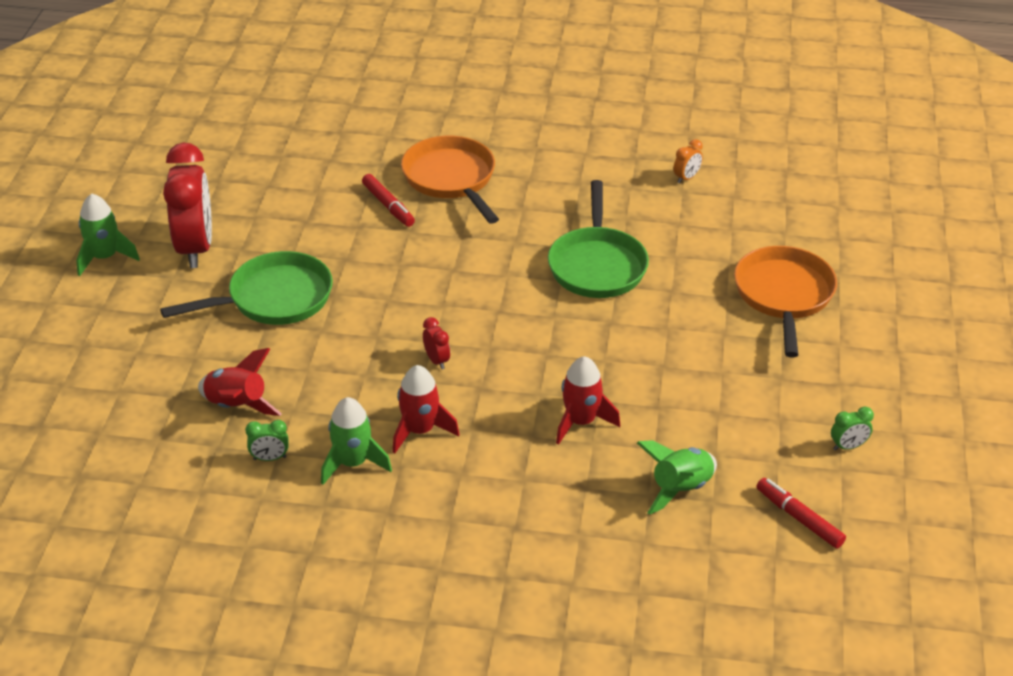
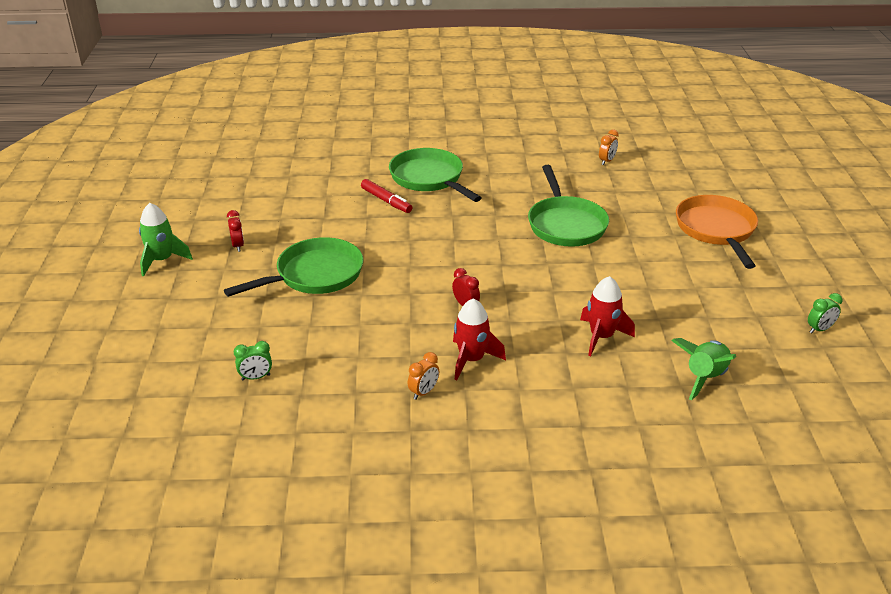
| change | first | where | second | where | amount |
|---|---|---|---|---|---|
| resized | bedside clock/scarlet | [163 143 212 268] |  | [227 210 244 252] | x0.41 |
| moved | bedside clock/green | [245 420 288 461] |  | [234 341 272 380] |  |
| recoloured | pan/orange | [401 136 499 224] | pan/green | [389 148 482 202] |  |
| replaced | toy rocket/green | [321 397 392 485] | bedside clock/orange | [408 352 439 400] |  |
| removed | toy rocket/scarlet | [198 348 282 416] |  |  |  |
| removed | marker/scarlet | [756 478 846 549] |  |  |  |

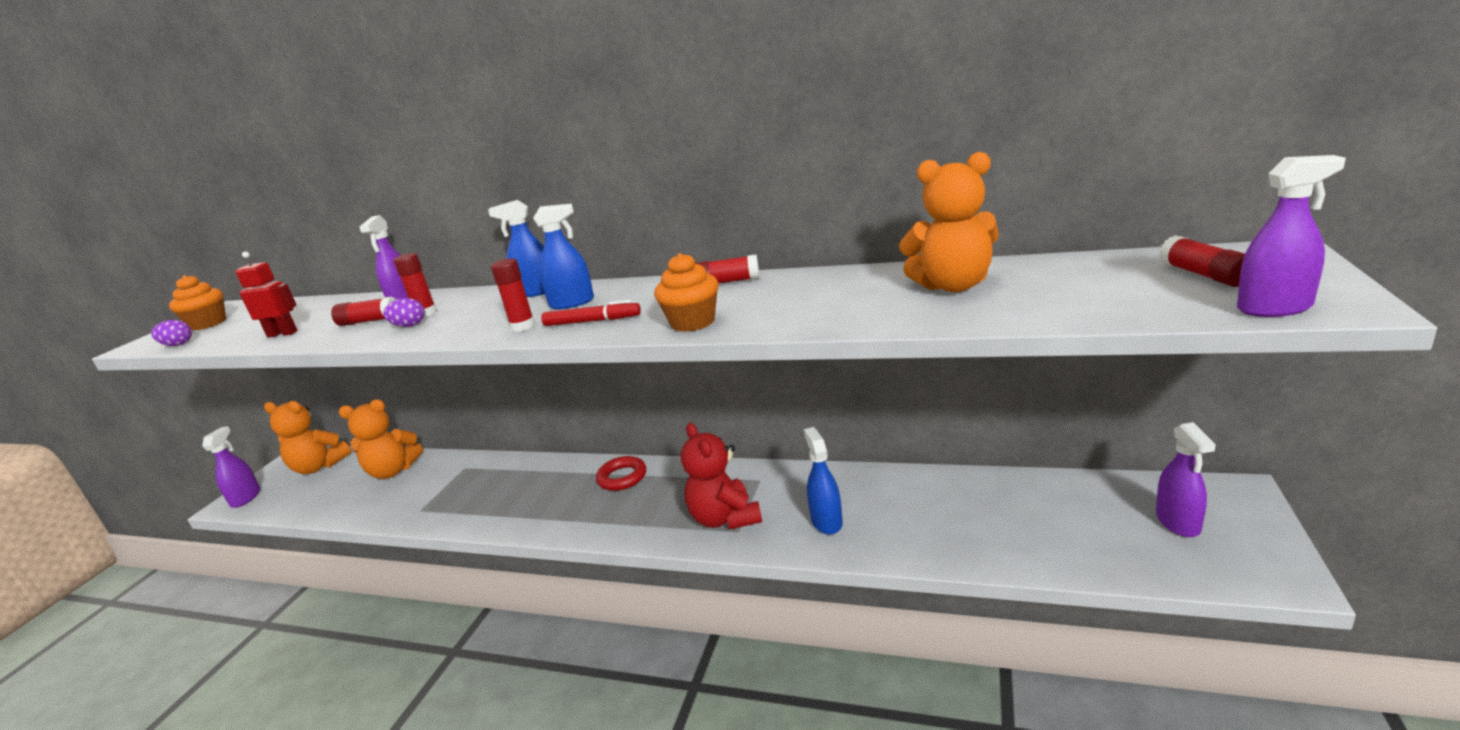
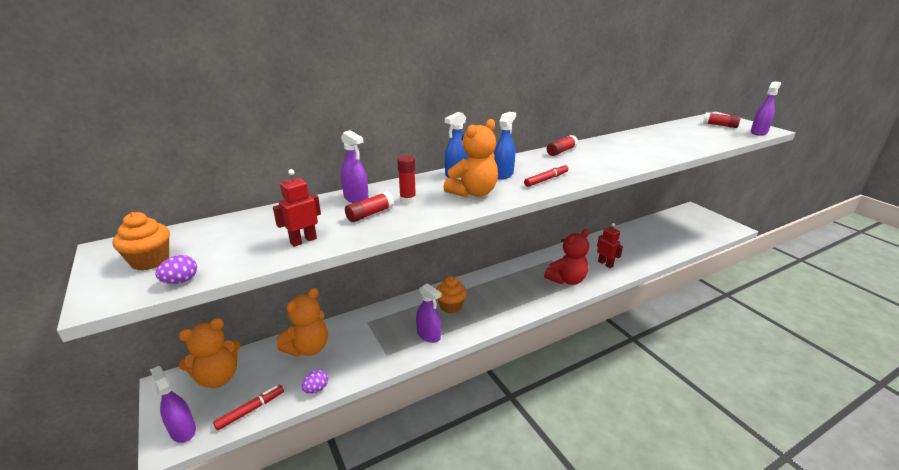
| change | first | where | second | where | amount |
|---|---|---|---|---|---|
| added |  |  | marker/scarlet | [213 385 284 431] |  |
| moved | egg/royal purple | [383 298 425 327] |  | [302 370 328 394] |  |
| moved | spray cleaner/royal purple | [1156 422 1216 537] |  | [416 283 441 343] |  |
| moved | fairy cake/orange | [654 253 718 332] |  | [436 276 467 313] |  |
| moved | stuffed bear/orange | [899 152 999 292] |  | [443 119 498 197] |  |
| turned | stuffed bear/scarlet | [681 423 762 530] |  | [544 229 589 285] | 60 degrees counterclockwise |
| replaced | spray cleaner/cobalt | [804 427 843 535] | toy robot/scarlet | [597 223 623 268] |  |
| removed | glue stick/scarlet | [491 258 535 332] |  |  |  |
| removed | hoop/scarlet | [596 456 646 491] |  |  |  |

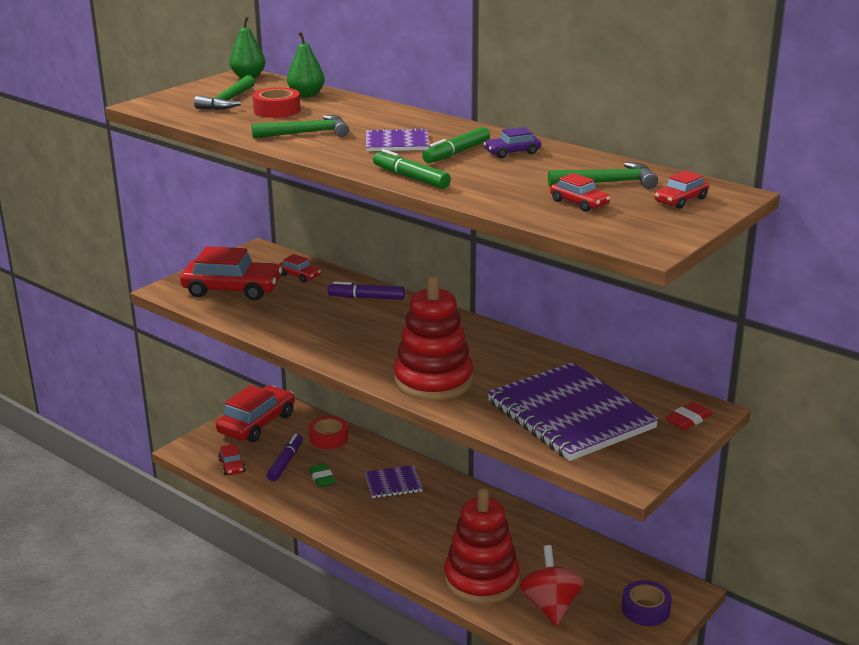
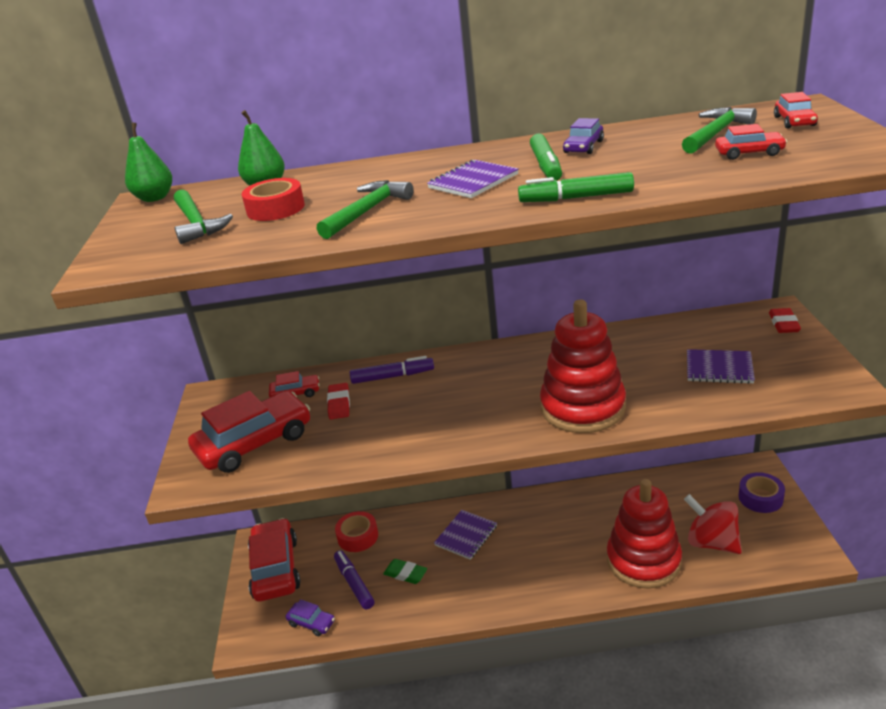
| change | first | where | second | where | amount |
|---|---|---|---|---|---|
| recoloured | automobile/scarlet | [218 444 245 475] | automobile/royal purple | [286 599 335 636] |  |
| added |  |  | pencil eraser/scarlet | [327 383 350 420] |  |
| turned | marker/royal purple | [327 281 405 300] |  | [350 356 434 384] | 150 degrees counterclockwise |
| resized | exercise book/royal purple | [487 362 659 461] |  | [687 349 755 384] | x0.47 |

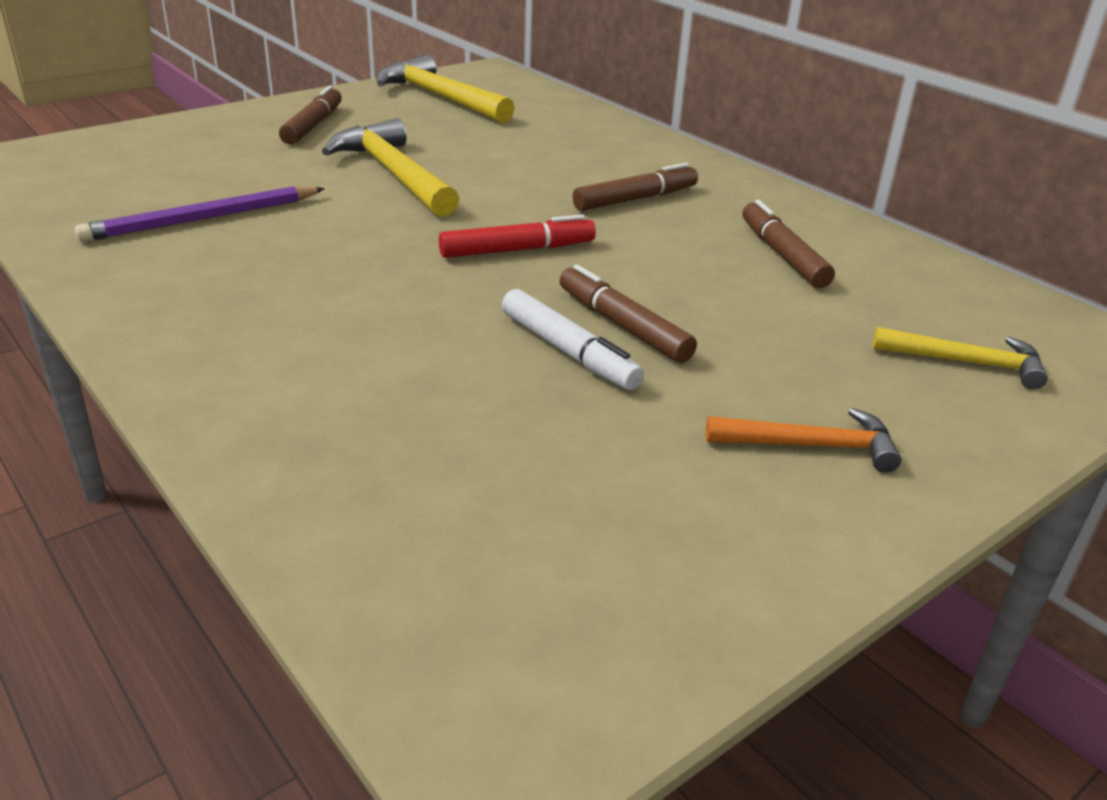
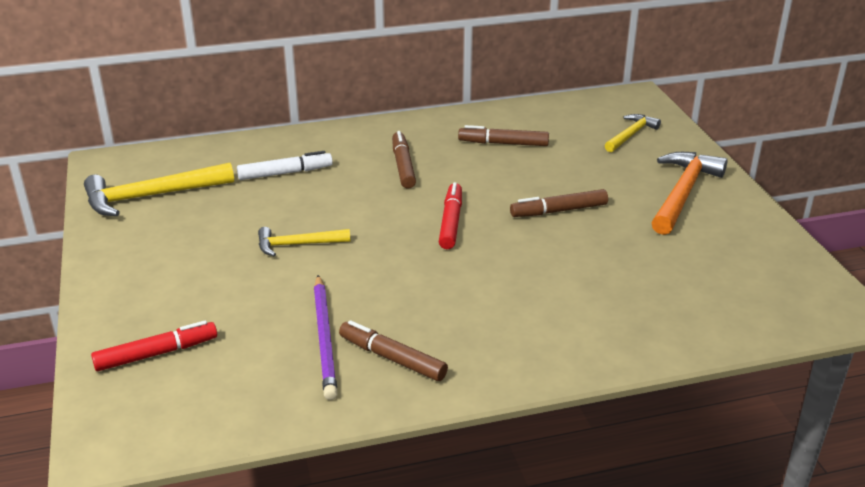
| change | first | where | second | where | amount |
|---|---|---|---|---|---|
| added |  |  | marker/scarlet | [91 320 217 371] |  |
| moved | marker/snow-white | [502 289 644 390] |  | [237 151 333 180] |  |
| resized | claw hammer/golden | [322 118 459 217] |  | [258 227 350 256] | x0.59 |
| moved | marker/brown | [279 86 342 145] |  | [339 320 448 381] |  |
| resized | claw hammer/orange | [706 408 902 473] |  | [651 152 727 235] | x1.69 |

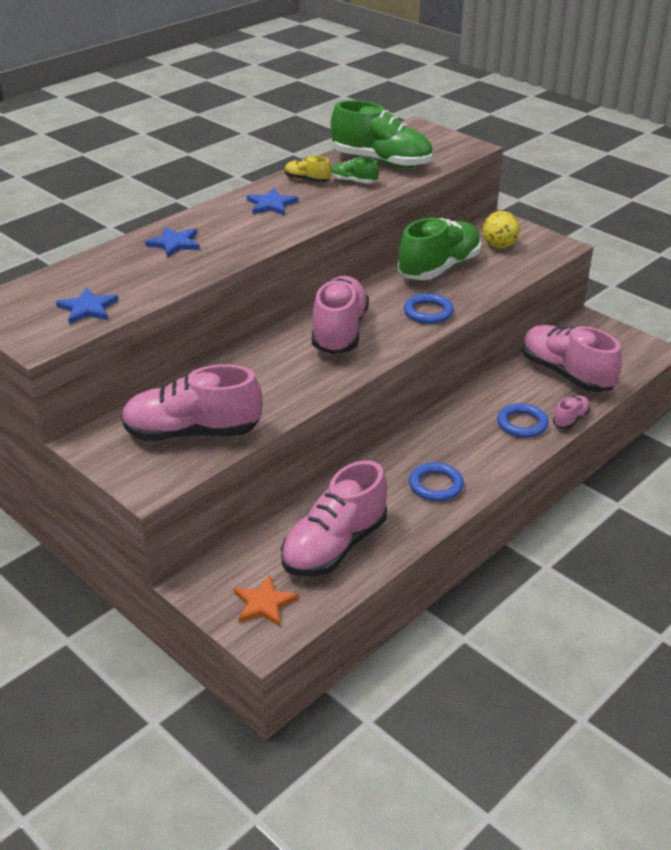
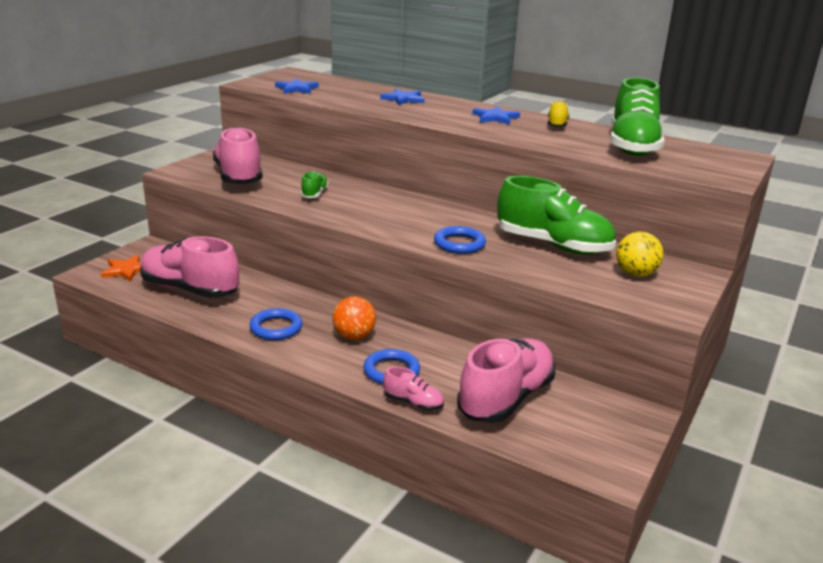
| change | first | where | second | where | amount |
|---|---|---|---|---|---|
| moved | sneaker/green | [331 157 379 184] |  | [301 171 329 198] |  |
| added |  |  | ball/orange | [333 297 376 340] |  |
| removed | sneaker/pink | [312 276 369 354] |  |  |  |

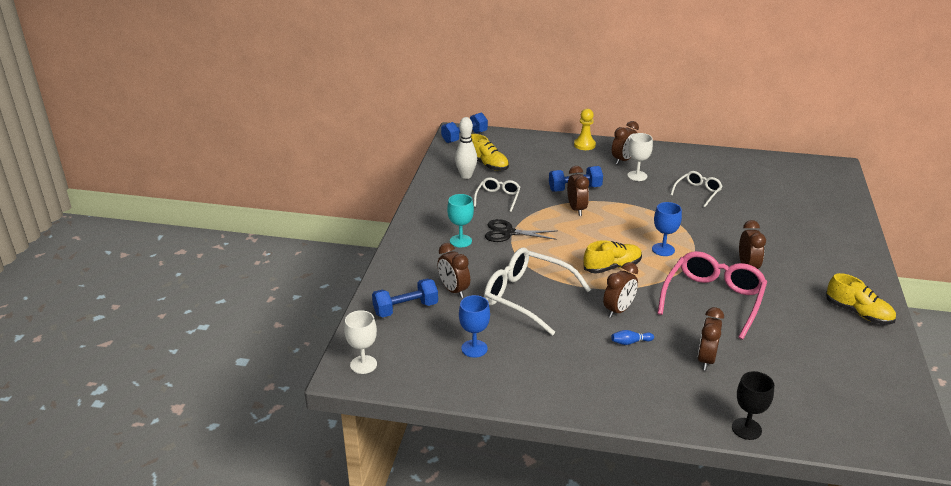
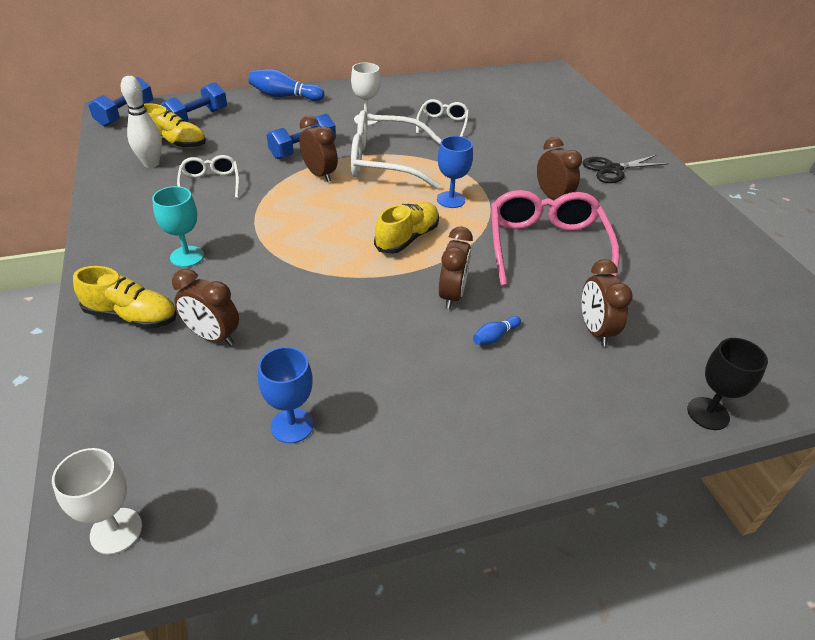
| change | first | where | second | where | amount |
|---|---|---|---|---|---|
| moved | sneaker/golden | [826 273 896 324] |  | [73 266 177 329] |  |
| moved | free weight/cobalt | [372 279 438 318] |  | [161 82 227 122] |  |
| replaced | game pawn/golden | [574 109 596 150] | tenpin/cobalt | [249 69 324 101] |  |
| moved | eyeglasses/snow-white | [484 247 591 336] |  | [351 110 441 189] |  |
| moved | shears/jet-black | [485 219 557 242] |  | [583 155 669 183] |  |
| removed | bedside clock/brown | [612 121 639 165] |  |  |  |

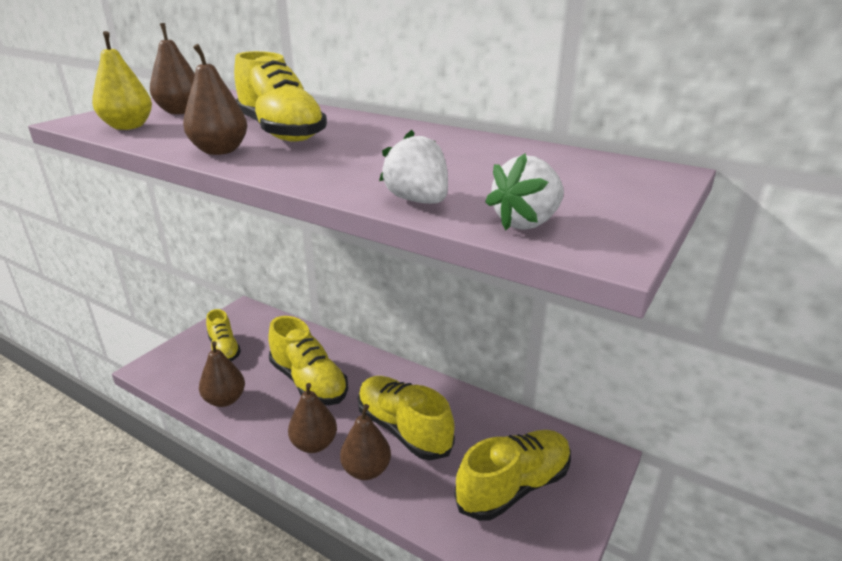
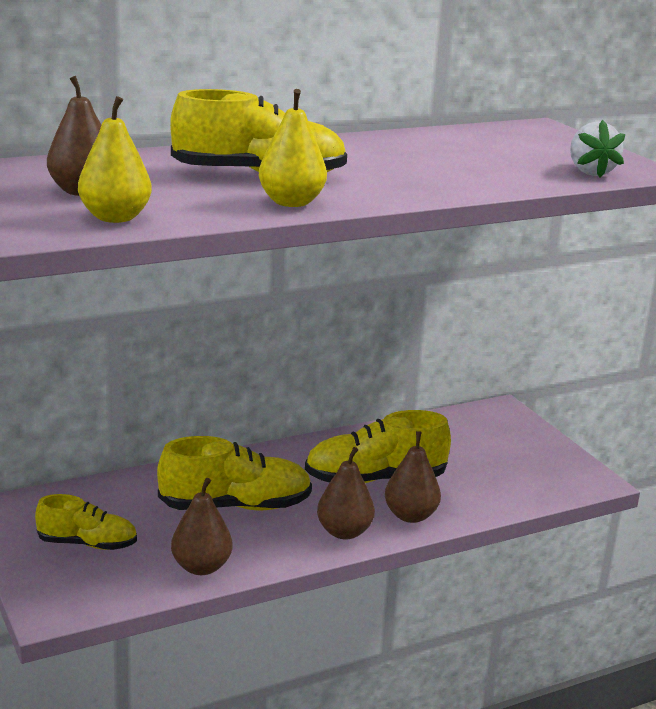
| change | first | where | second | where | amount |
|---|---|---|---|---|---|
| recoloured | toy pear/brown | [183 44 247 155] | toy pear/golden | [259 89 327 207] |  |
| removed | toy strawberry/snow-white | [379 130 448 204] |  |  |  |
| removed | sneaker/golden | [454 430 571 521] |  |  |  |

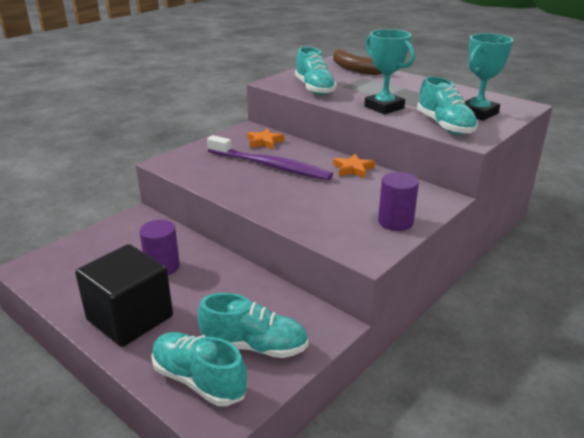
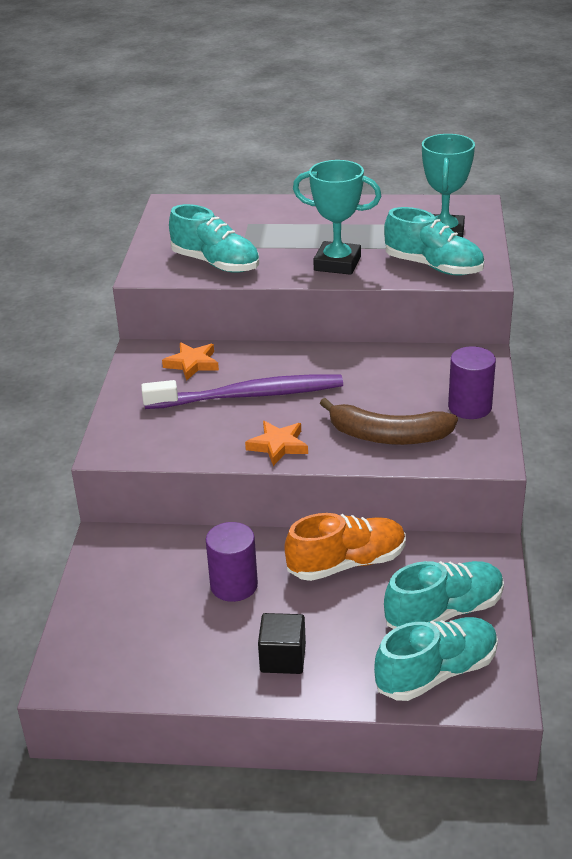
| change | first | where | second | where | amount |
|---|---|---|---|---|---|
| moved | five-pointed star/orange | [333 154 375 178] |  | [245 421 308 466] |  |
| resized | solid cube/jet-black | [75 244 173 347] |  | [258 613 306 674] | x0.51 |
| added |  |  | sneaker/orange | [284 513 406 581] |  |
| moved | banana fruit/brown | [333 49 383 75] |  | [320 398 458 445] |  |
| turned | sneaker/teal | [151 332 248 406] |  | [374 617 498 701] | 150 degrees clockwise |

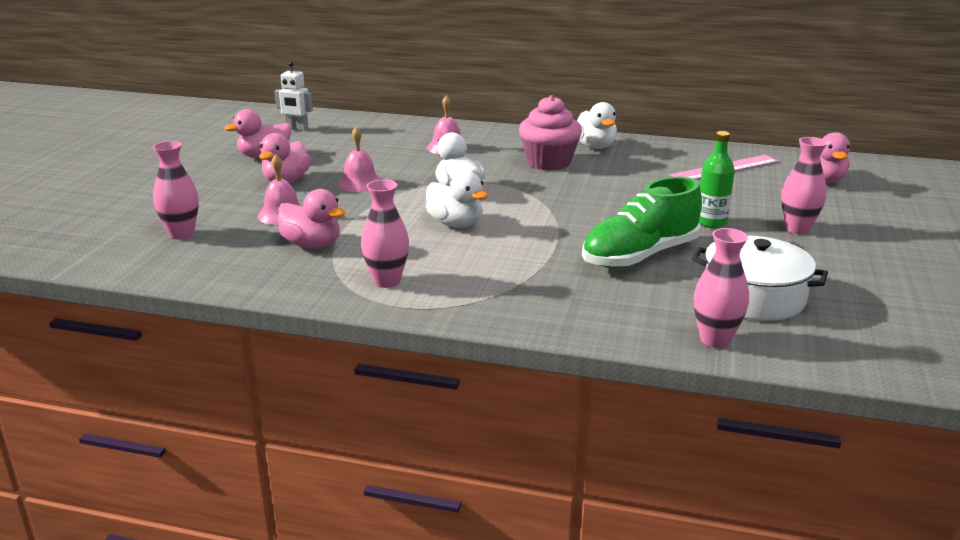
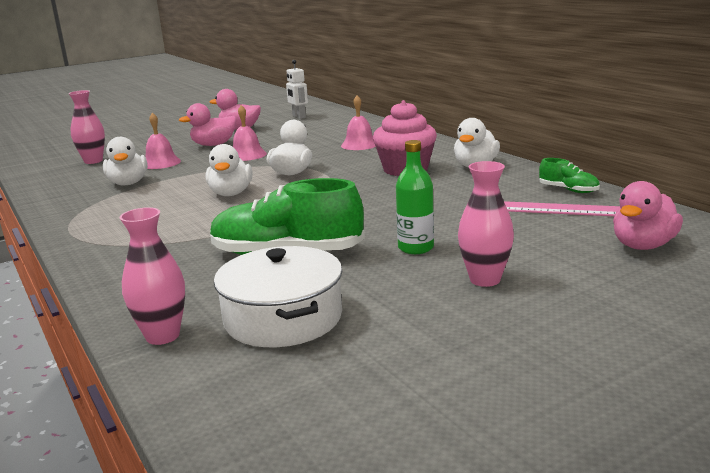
| change | first | where | second | where | amount |
|---|---|---|---|---|---|
| recoloured | toy duck/pink | [277 189 346 249] | toy duck/snow-white | [103 137 148 186] |  |
| added |  |  | sneaker/green | [539 158 600 193] |  |
| removed | vase/pink | [361 180 409 288] |  |  |  |

